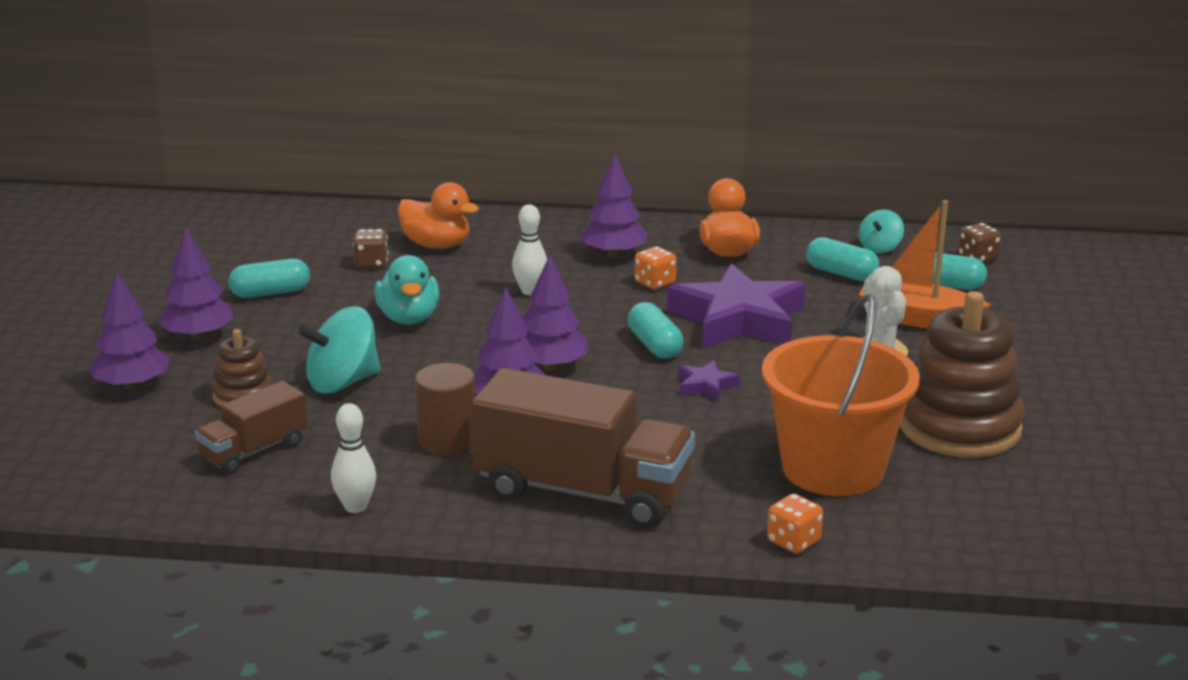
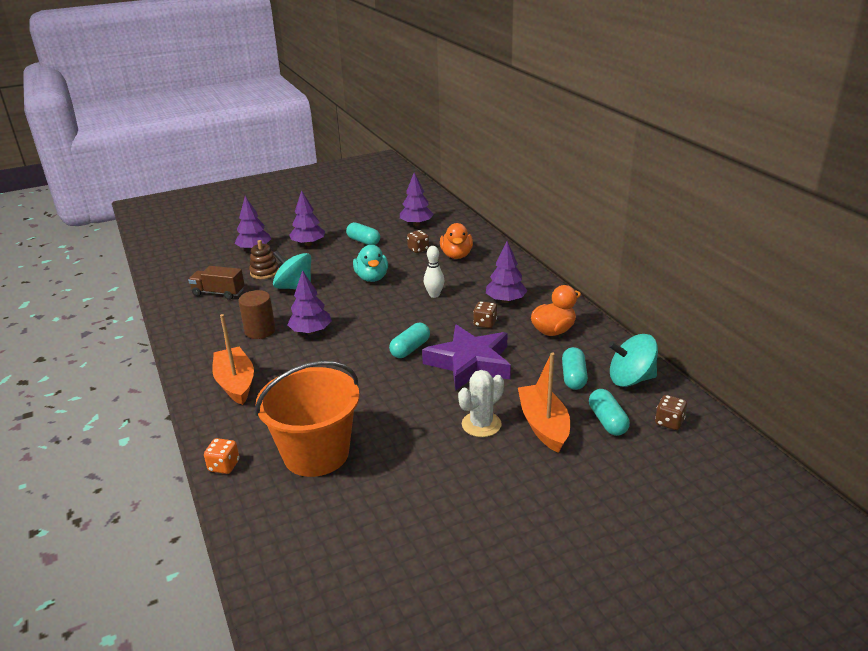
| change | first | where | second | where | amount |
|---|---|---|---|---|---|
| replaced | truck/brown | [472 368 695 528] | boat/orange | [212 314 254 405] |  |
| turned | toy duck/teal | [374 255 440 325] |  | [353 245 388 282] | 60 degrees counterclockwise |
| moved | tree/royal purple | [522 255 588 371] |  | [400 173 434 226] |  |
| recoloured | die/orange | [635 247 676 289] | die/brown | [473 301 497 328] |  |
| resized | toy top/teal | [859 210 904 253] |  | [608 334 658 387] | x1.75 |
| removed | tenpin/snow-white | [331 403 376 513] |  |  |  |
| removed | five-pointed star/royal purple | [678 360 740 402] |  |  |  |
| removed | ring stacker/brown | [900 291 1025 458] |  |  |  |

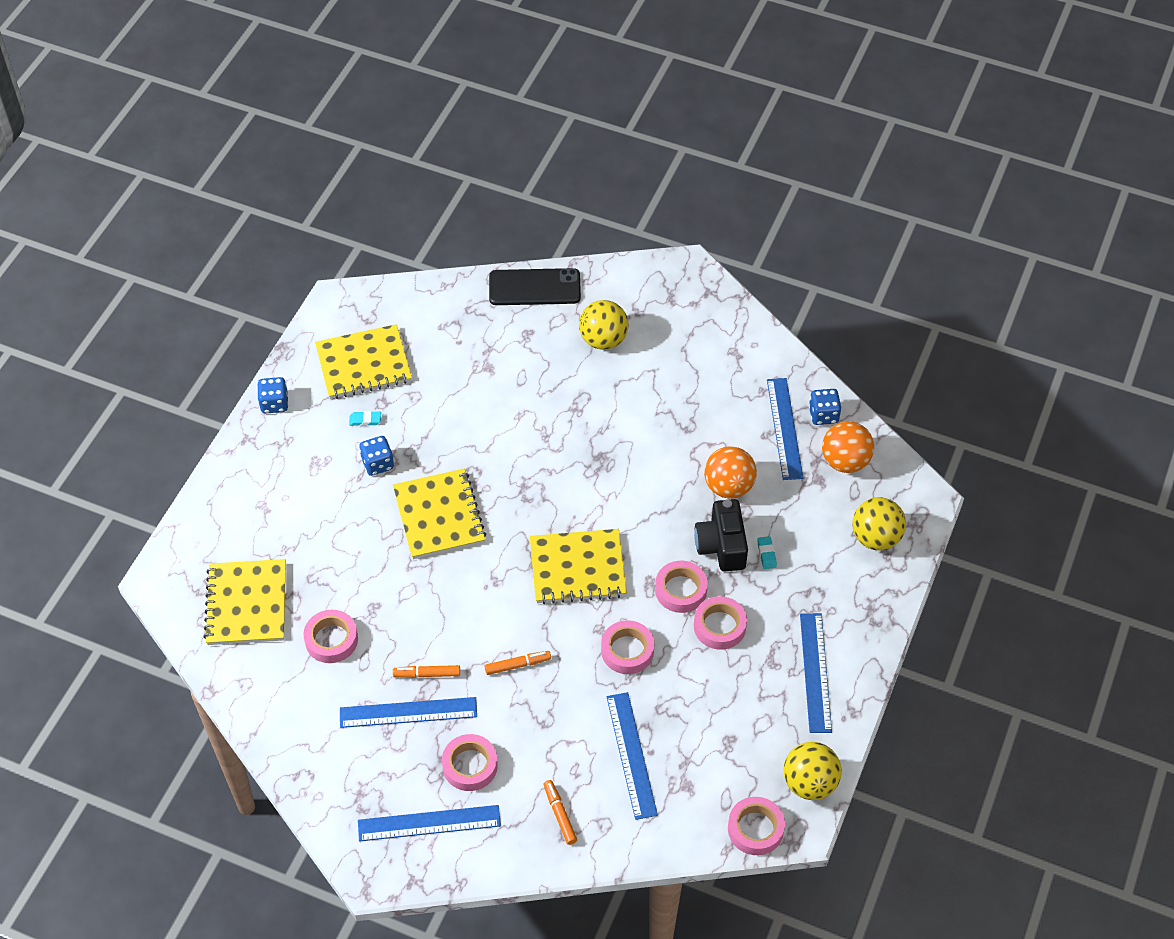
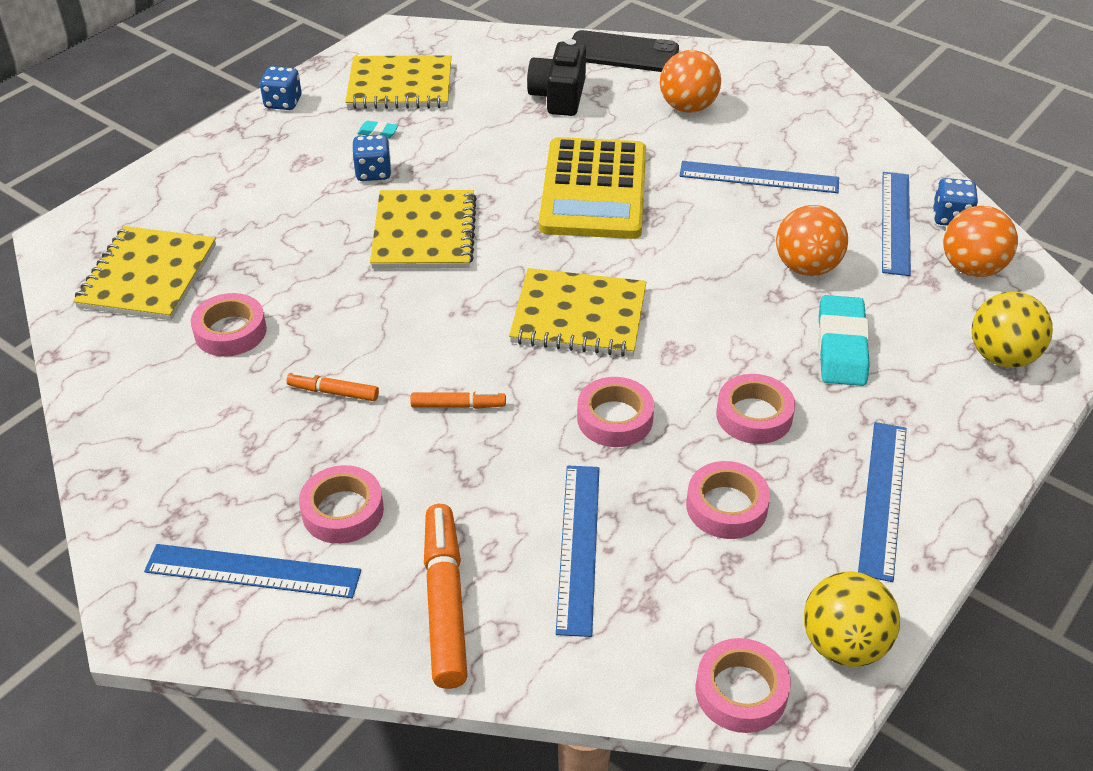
| change | first | where | second | where | amount |
|---|---|---|---|---|---|
| resized | marker/orange | [544 780 577 845] |  | [424 504 468 689] | x1.90 |
| moved | photo camera/jet-black | [694 499 748 572] |  | [527 39 586 116] |  |
| added |  |  | calculator/golden | [539 137 646 239] |  |
| recoloured | ball/golden | [579 300 629 350] | ball/orange | [660 50 721 113] |  |
| moved | straightedge/cobalt | [340 697 477 728] |  | [680 161 839 193] |  |
| moved | roll of tape/pink | [655 561 708 613] |  | [686 461 770 539] |  |
| resized | pencil eraser/teal | [757 536 777 569] |  | [818 295 870 386] | x2.28 |

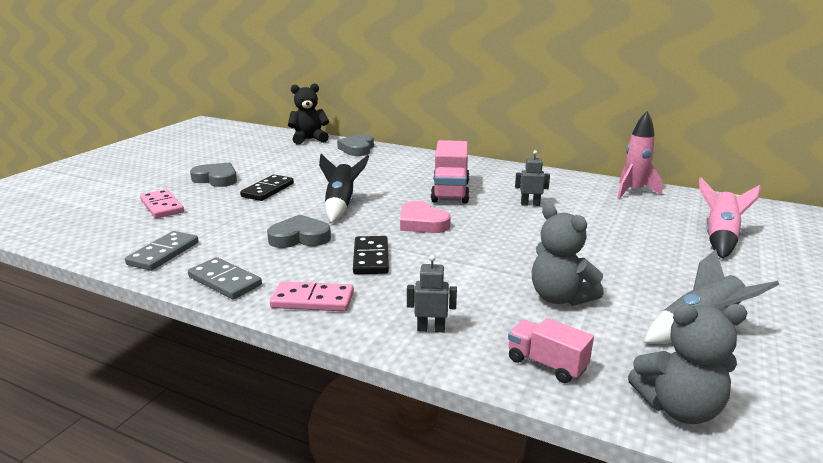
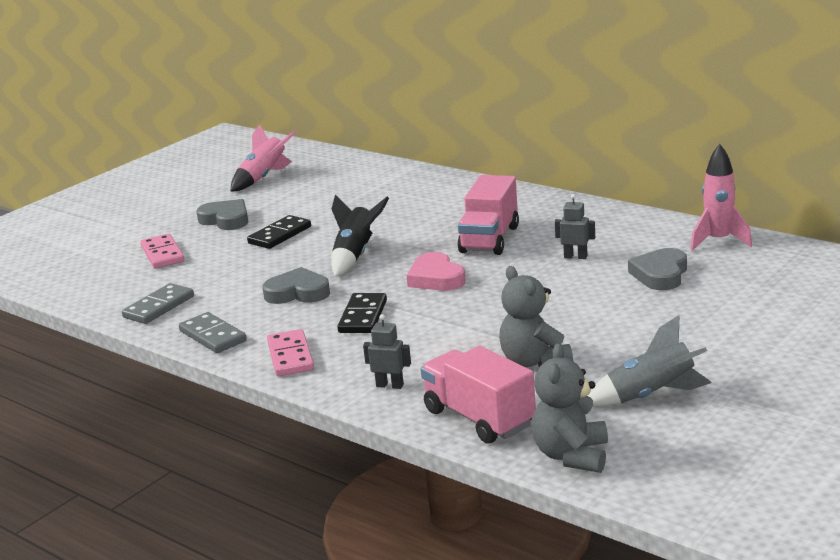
| change | first | where | second | where | amount |
|---|---|---|---|---|---|
| moved | toy rocket/pink | [699 178 761 259] |  | [231 125 296 192] |  |
| turned | domino/pink | [270 281 354 311] |  | [267 329 314 376] | 60 degrees clockwise |
| resized | truck/pink | [508 318 594 383] |  | [421 346 536 444] | x1.68 |
| turned | stuffed bear/ash-grey | [628 304 748 424] |  | [532 343 608 473] | 90 degrees clockwise |
| moved | heart/ash-grey | [337 134 374 156] |  | [628 248 687 290] |  |
| removed | stuffed bear/jet-black | [288 84 329 145] |  |  |  |

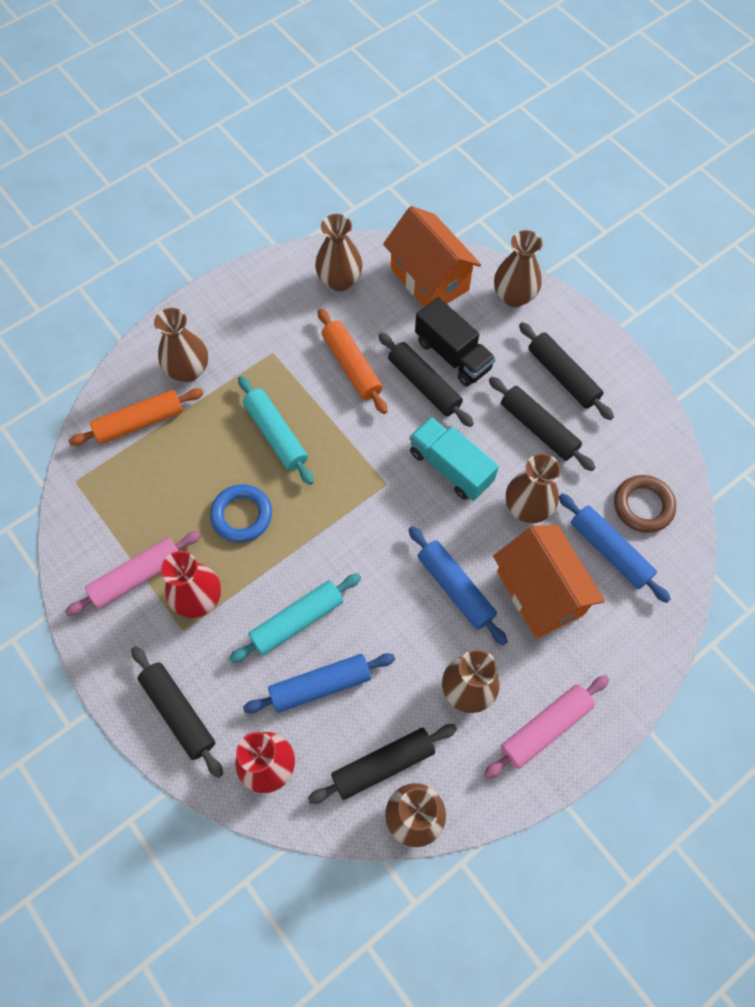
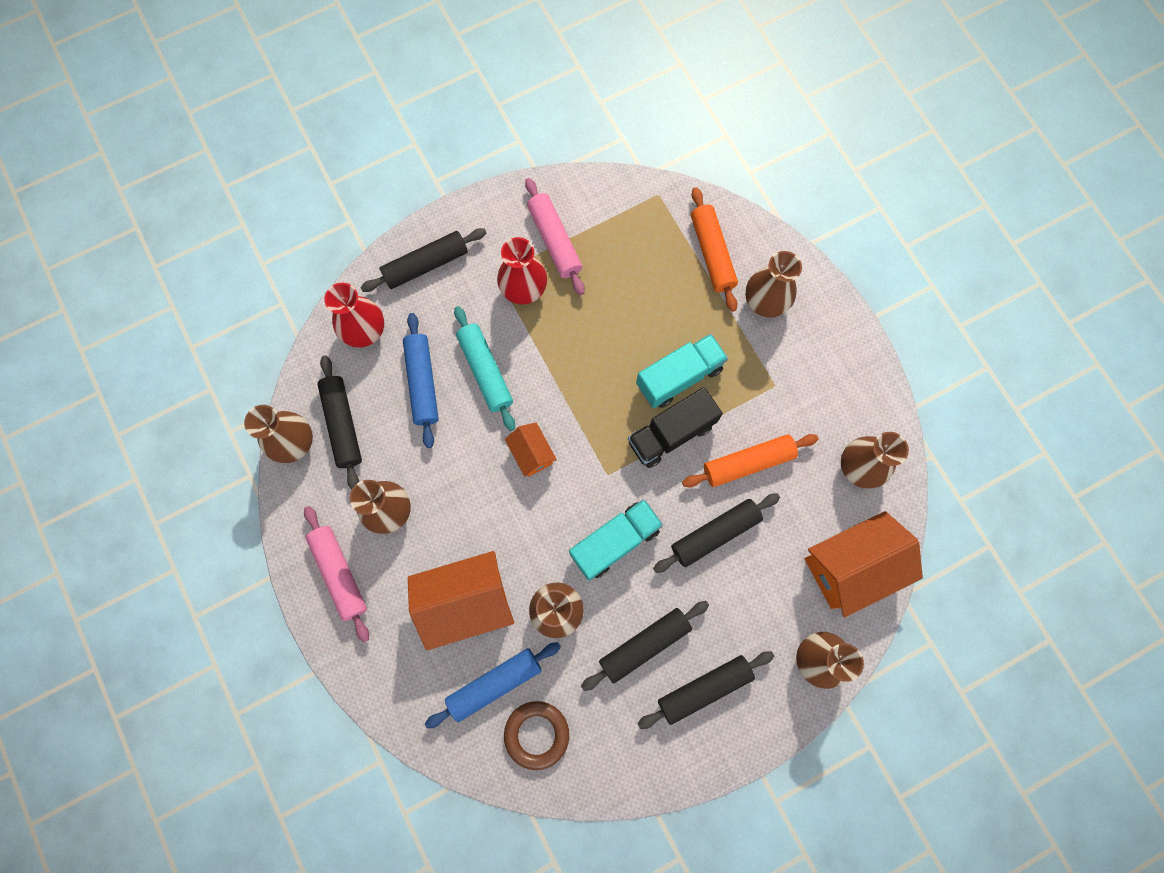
| change | first | where | second | where | amount |
|---|---|---|---|---|---|
| added |  |  | toy house/orange | [505 422 557 477] |  |
| moved | truck/jet-black | [415 297 496 387] |  | [628 387 723 468] |  |
| replaced | pastry roller/teal | [238 376 314 485] | truck/teal | [636 334 728 408] |  |
| removed | hoop/cobalt | [210 484 272 542] |  |  |  |
| removed | pastry roller/cobalt | [408 526 508 646] |  |  |  |

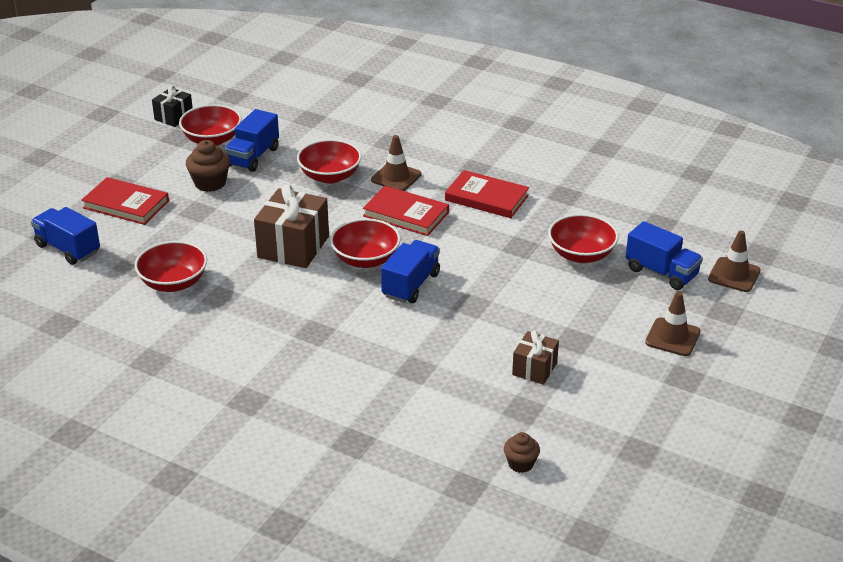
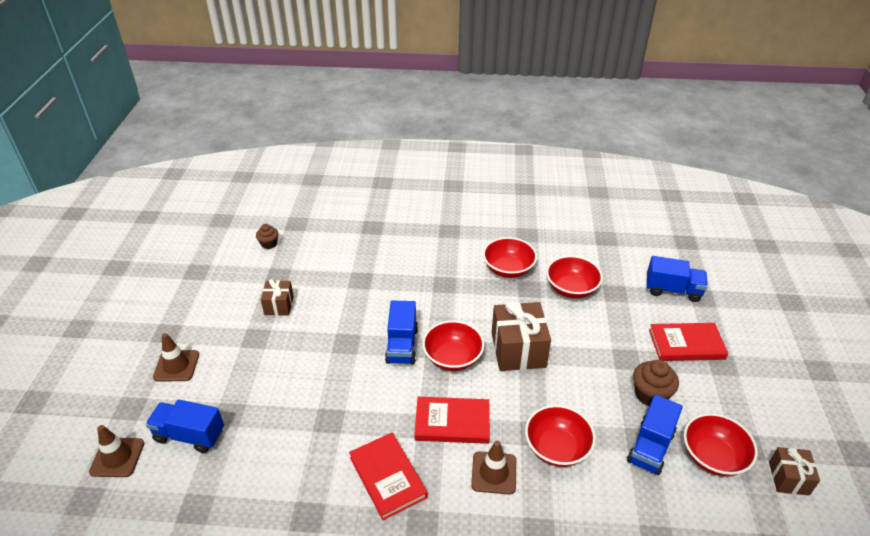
| change | first | where | second | where | amount |
|---|---|---|---|---|---|
| turned | hardback/scarlet | [445 170 529 218] |  | [349 433 428 520] | 60 degrees clockwise |
| moved | serving bowl/scarlet | [548 214 619 263] |  | [483 237 537 278] |  |
| turned | truck/cobalt | [225 109 279 172] |  | [627 395 683 475] | 150 degrees counterclockwise |
| recoloured | wrapped gift/jet-black | [152 85 193 127] | wrapped gift/brown | [769 447 820 496] |  |

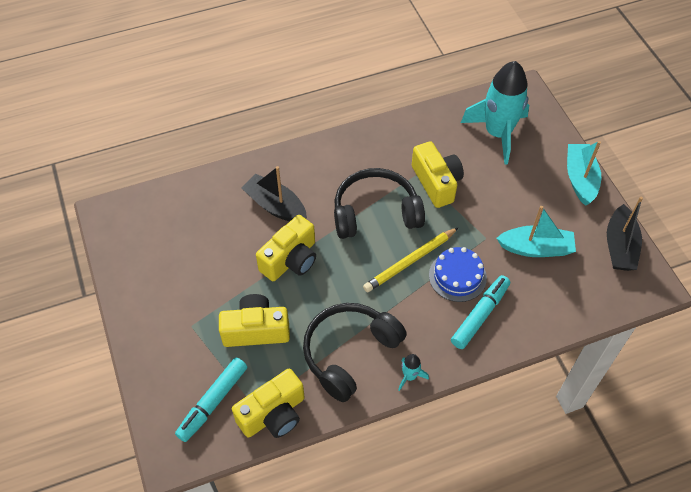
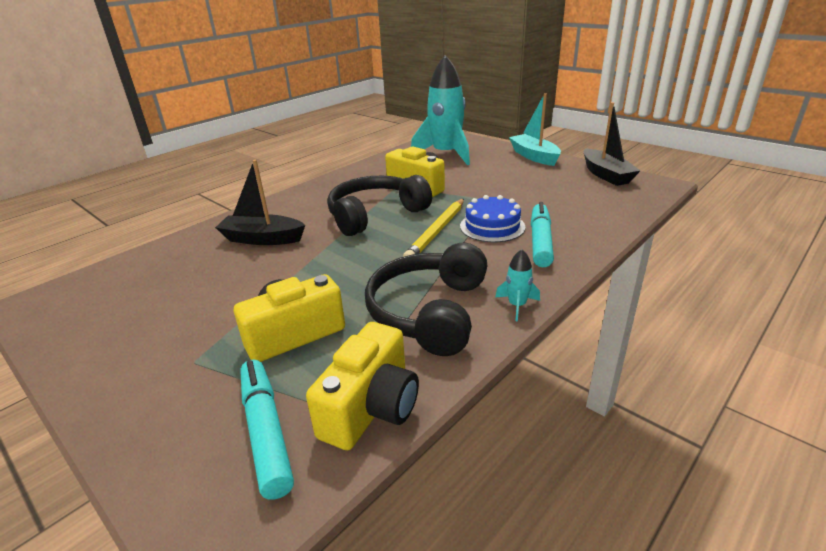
| change | first | where | second | where | amount |
|---|---|---|---|---|---|
| turned | marker/teal | [175 357 247 442] |  | [240 360 294 500] | 150 degrees clockwise |
| removed | photo camera/golden | [256 215 316 281] |  |  |  |
| removed | boat/teal | [497 206 576 257] |  |  |  |

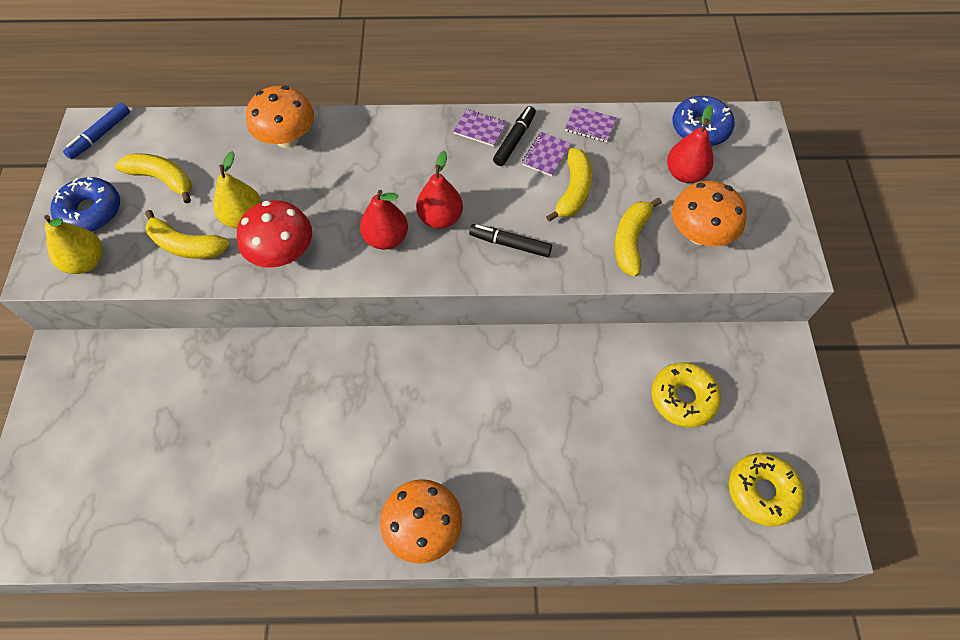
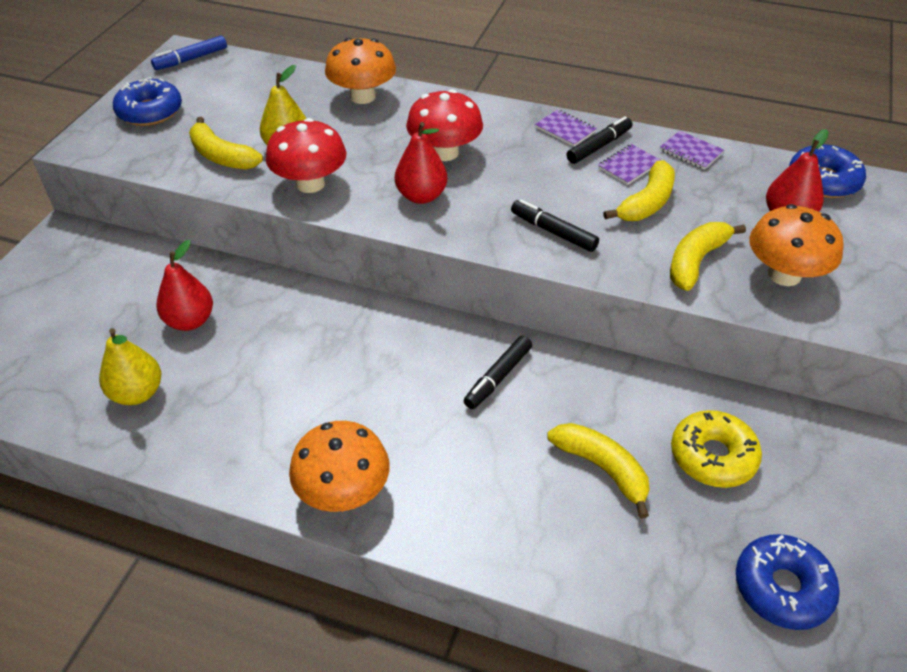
| change | first | where | second | where | amount |
|---|---|---|---|---|---|
| moved | toy pear/golden | [44 215 103 274] |  | [99 328 161 405] |  |
| moved | toy pear/scarlet | [416 150 463 229] |  | [156 240 213 331] |  |
| added |  |  | fungus/scarlet | [406 89 483 161] |  |
| added |  |  | marker/jet-black | [464 336 532 409] |  |
| moved | banana fruit/golden | [115 153 192 204] |  | [547 423 650 518] |  |
| recoloured | doughnut/golden | [729 453 804 526] | doughnut/cobalt | [736 534 840 630] |  |

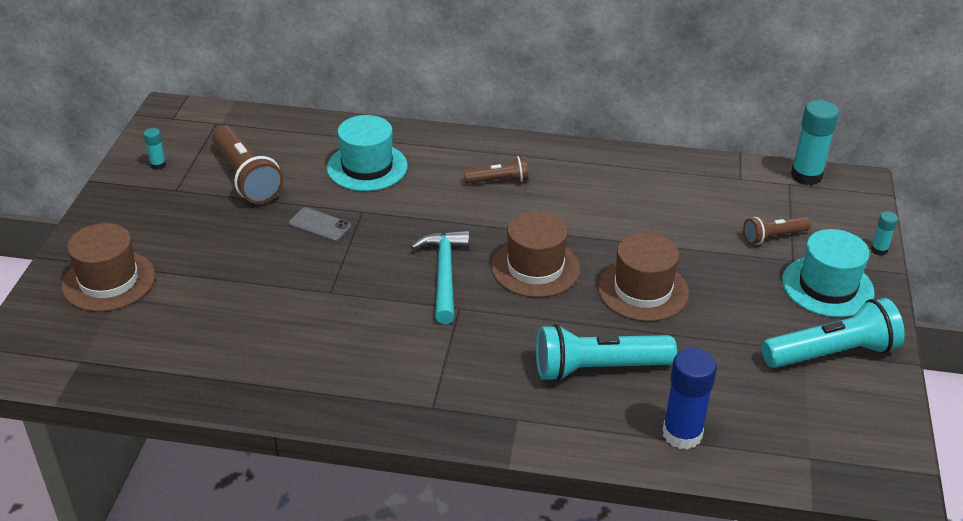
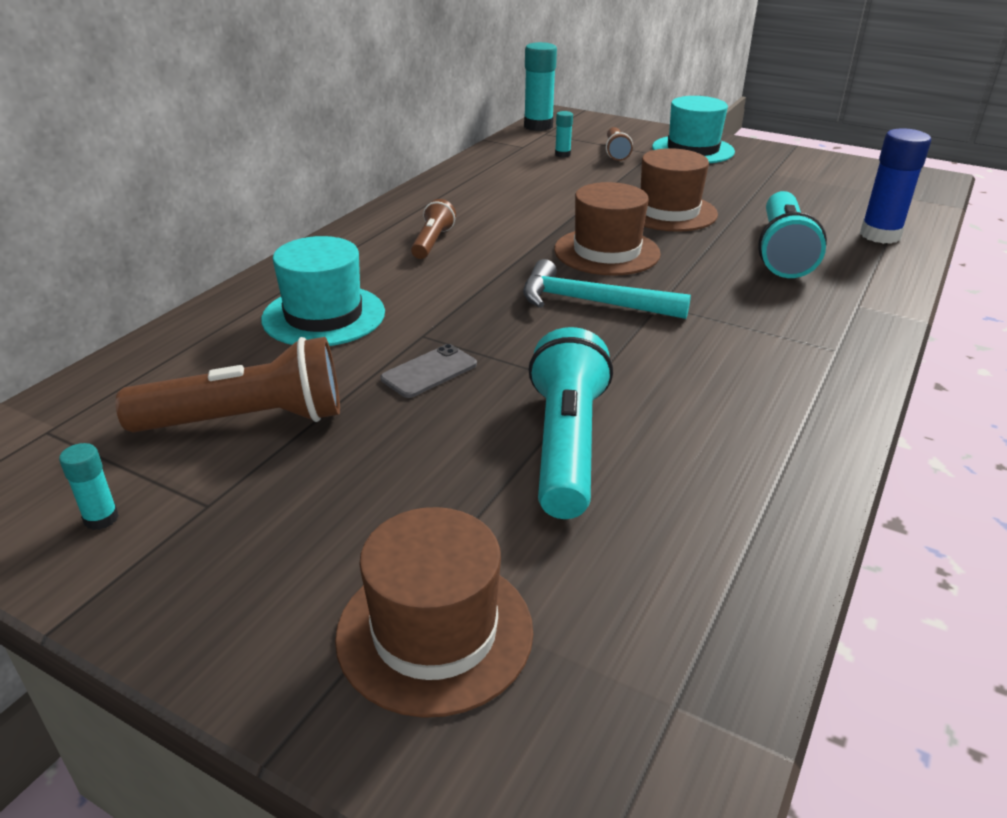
| change | first | where | second | where | amount |
|---|---|---|---|---|---|
| moved | flashlight/teal | [762 298 905 368] |  | [528 327 613 519] |  |
| moved | glue stick/teal | [871 212 898 255] |  | [555 111 573 157] |  |

